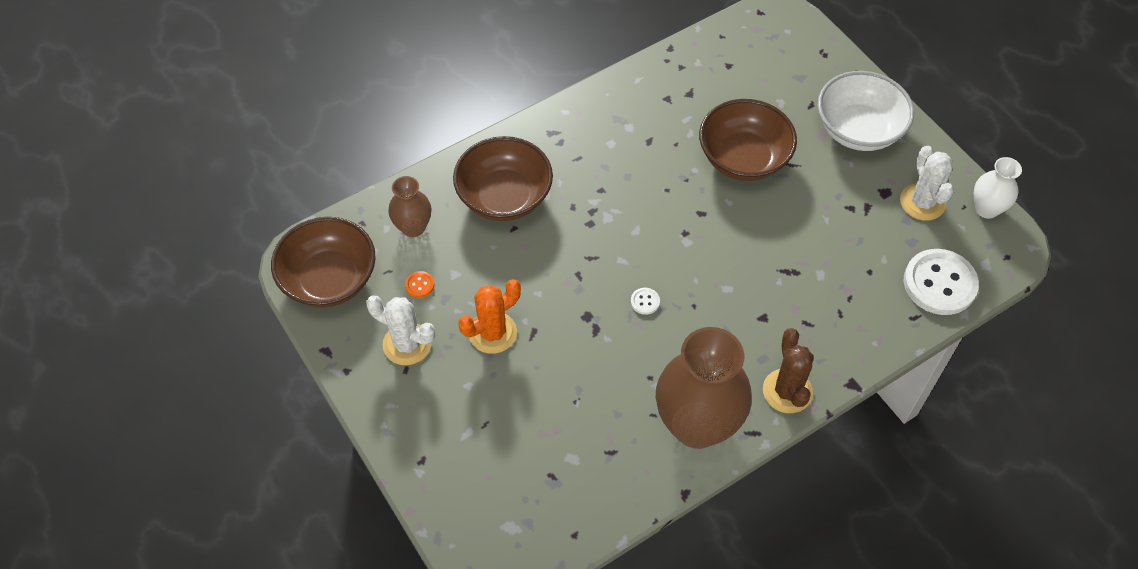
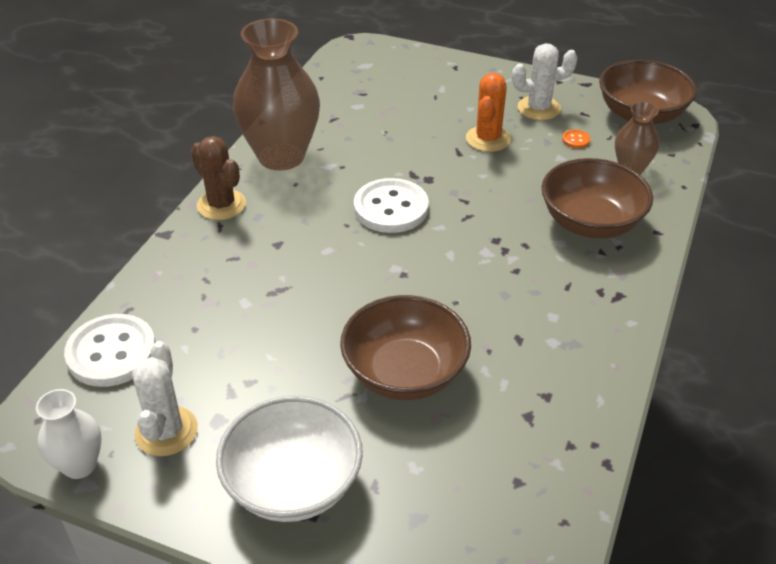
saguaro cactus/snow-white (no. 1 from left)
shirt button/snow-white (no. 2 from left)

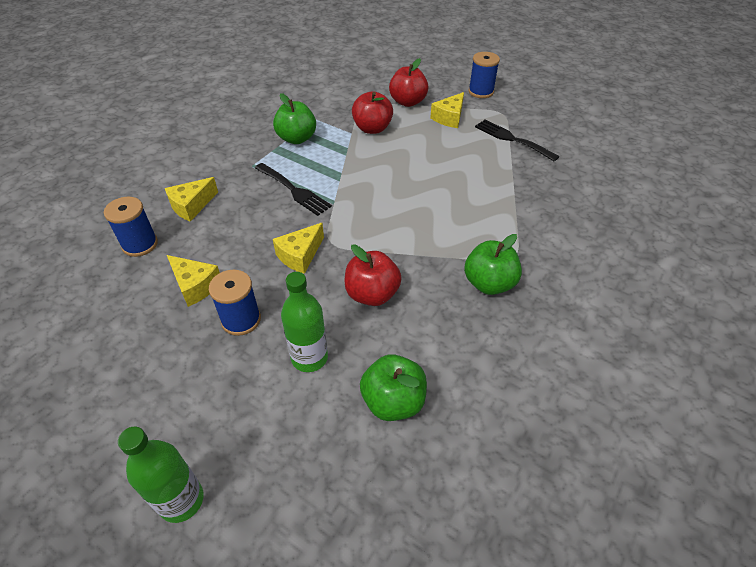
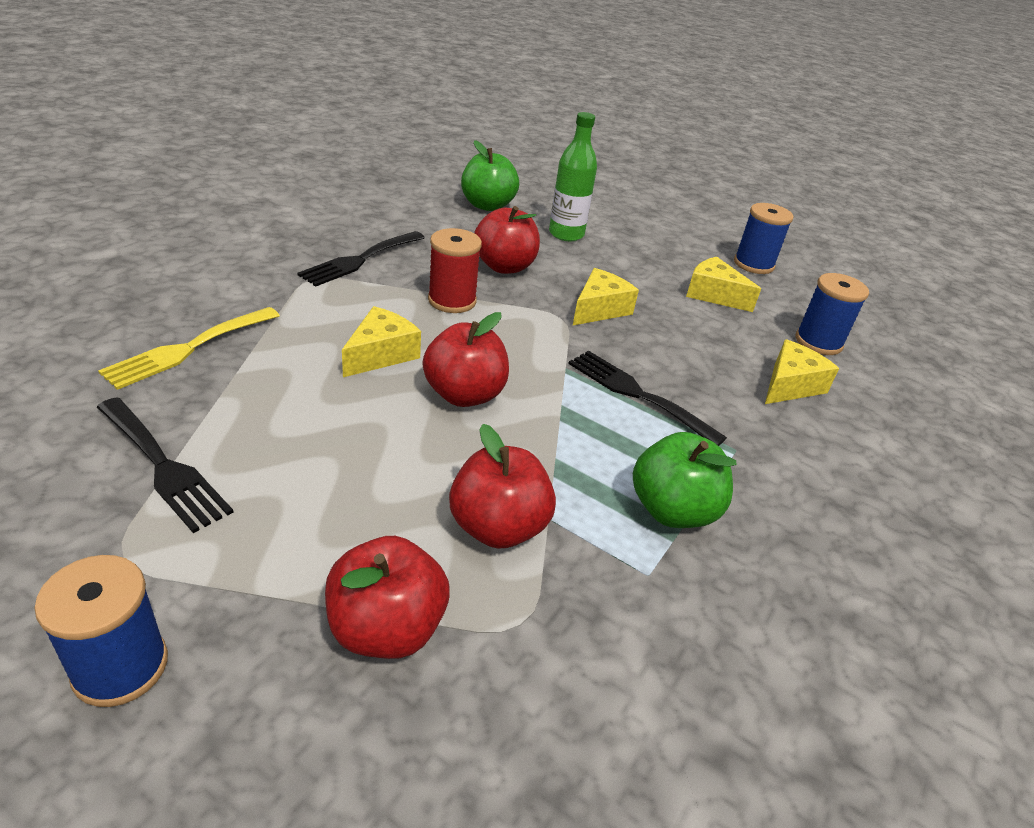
cheese/yellow (no. 1 from left)
dinner fork/ebony (no. 2 from left)
bobbin/royal blue (no. 2 from left)
bottle/emerald (no. 1 from left in the first image)
bobbin/crimson
dinner fork/yellow
apple fruit/crimson (no. 2 from left)

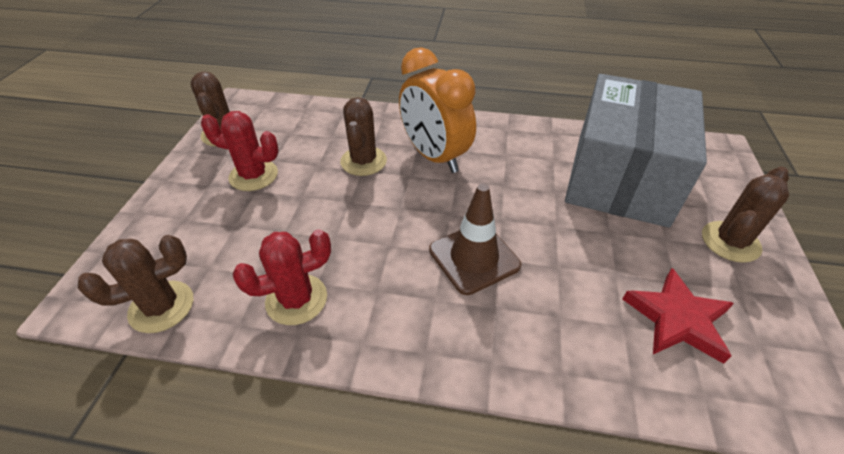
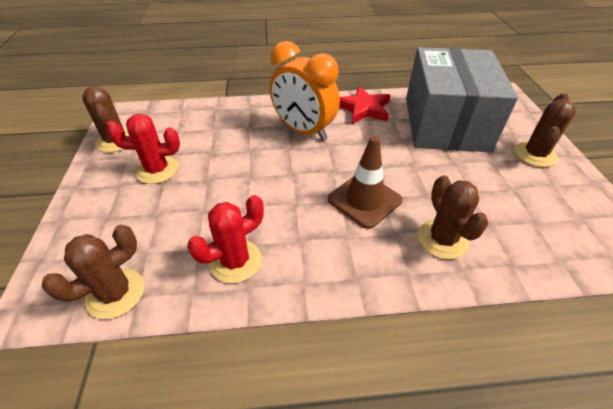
saguaro cactus/russet (no. 3 from left)
star shape/crimson

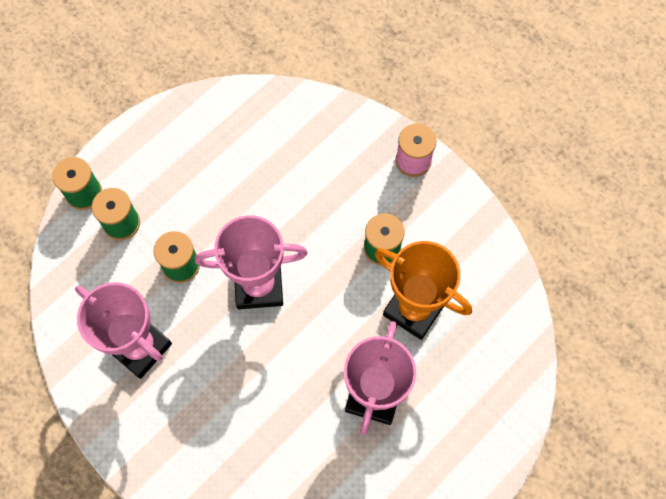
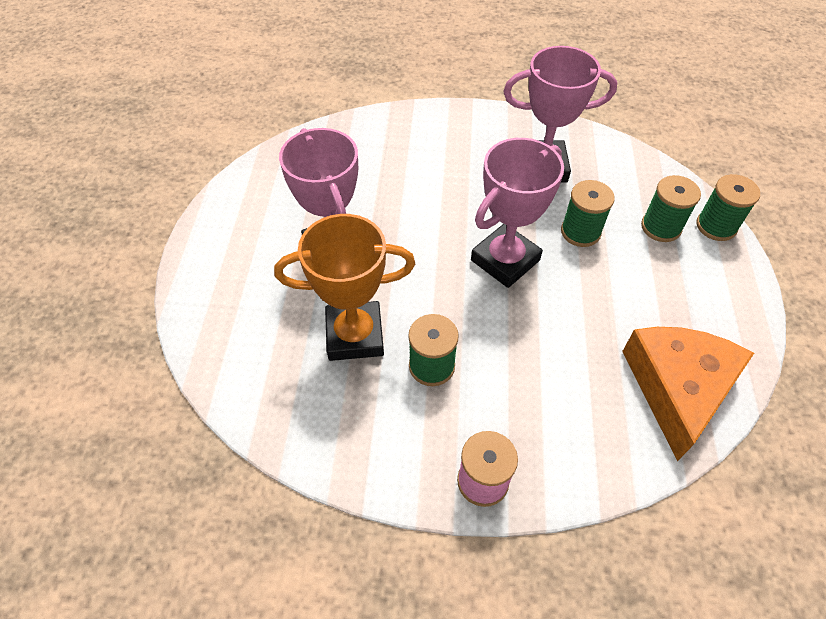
cheese/orange

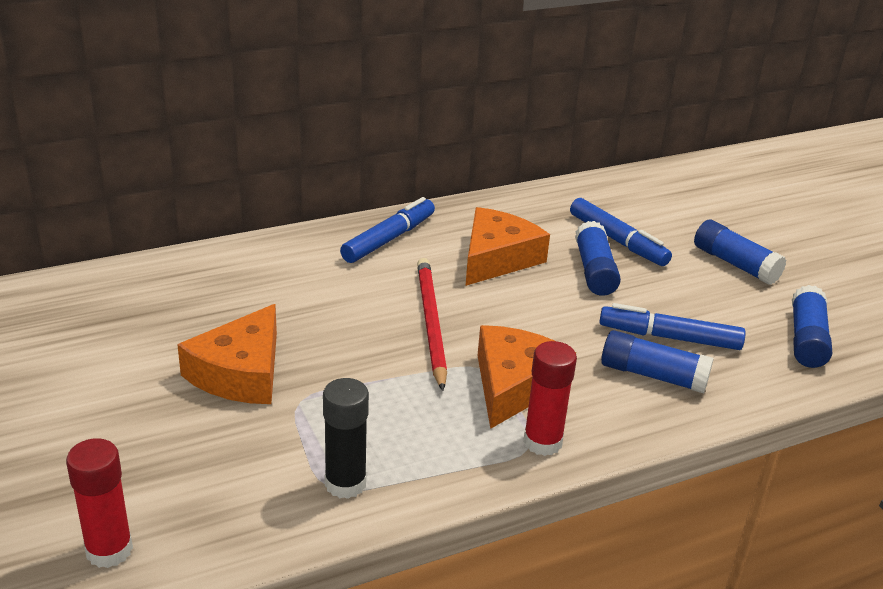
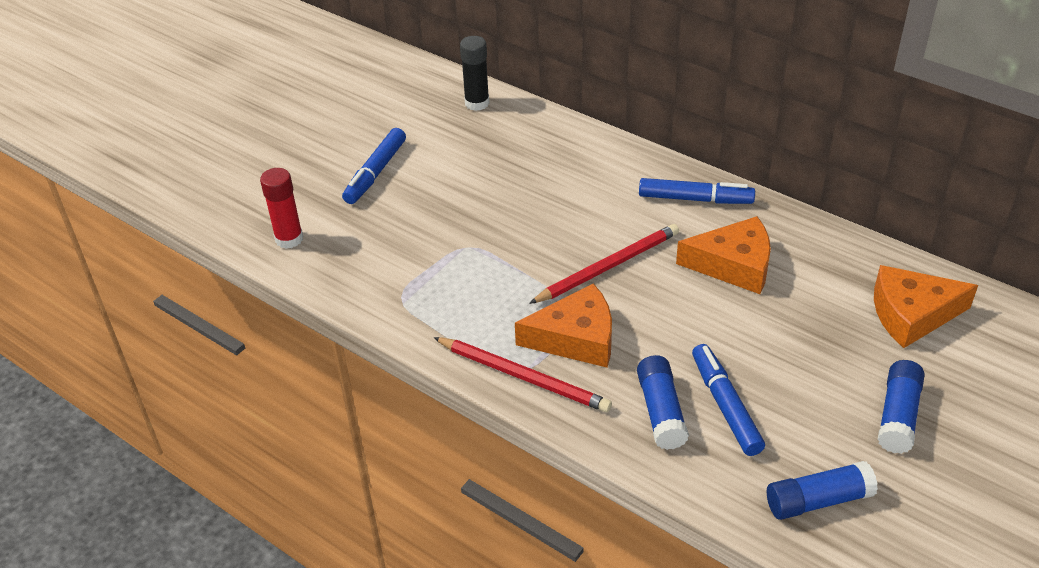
marker/royal blue (no. 1 from left)
stick of glue/royal blue (no. 1 from left in the first image)
cheese/orange (no. 3 from left)
lead pencil/crimson (no. 1 from left)
stick of glue/ebony

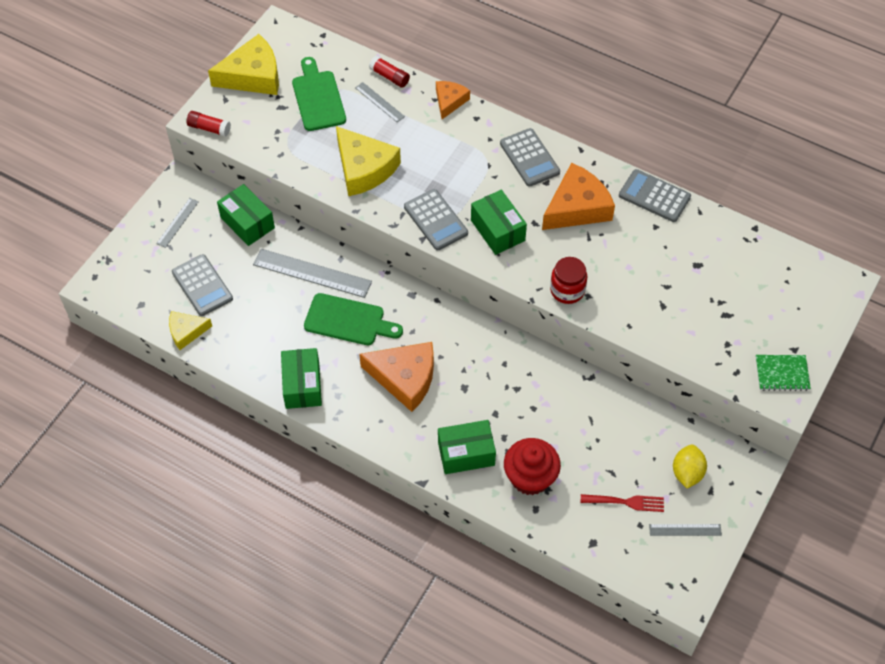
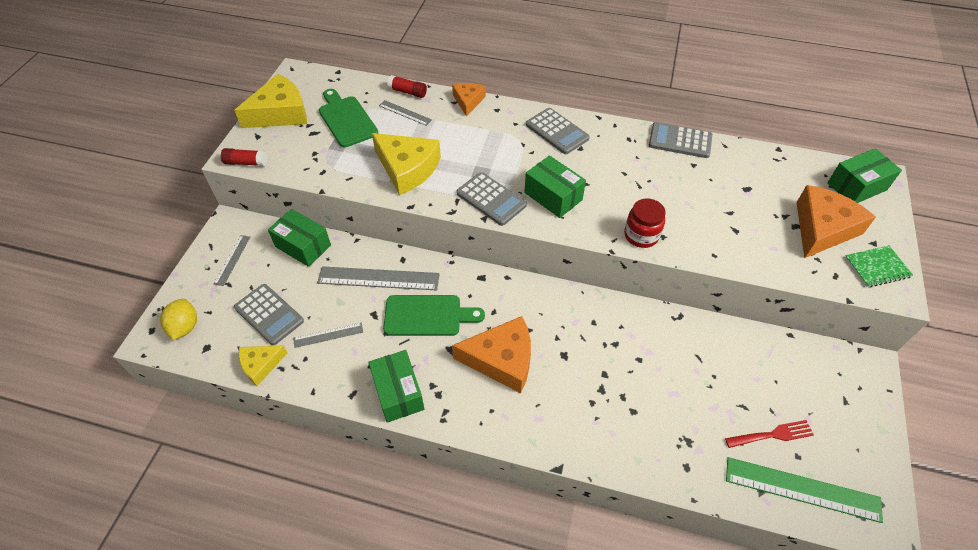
cheese/orange (no. 3 from left)
box/emerald (no. 4 from left)
cupcake/crimson
citrus fruit/yellow
straightedge/grey (no. 2 from left)
straightedge/emerald

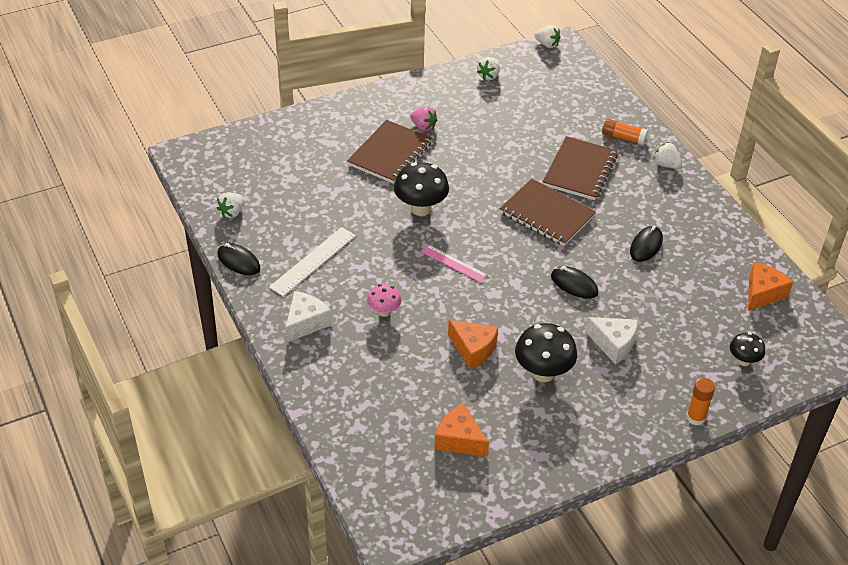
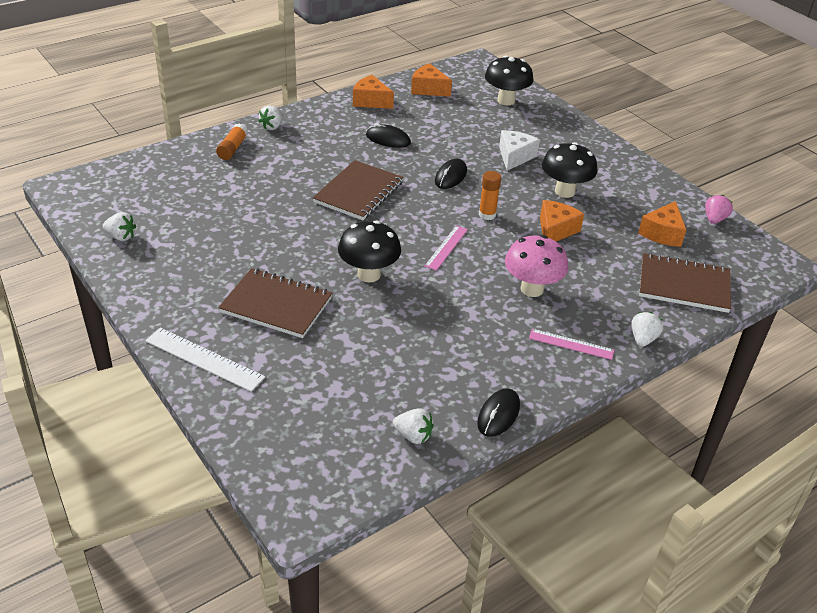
strawberry/snow-white (no. 4 from left)
strawberry/rose-pink
exercise book/russet (no. 3 from left)
straightedge/snow-white
mushroom/rose-pink
straightedge/rose-pink (no. 2 from left)
mushroom/ebony (no. 2 from left)
stick of glue/orange (no. 2 from left)
cheese/orange (no. 1 from left)

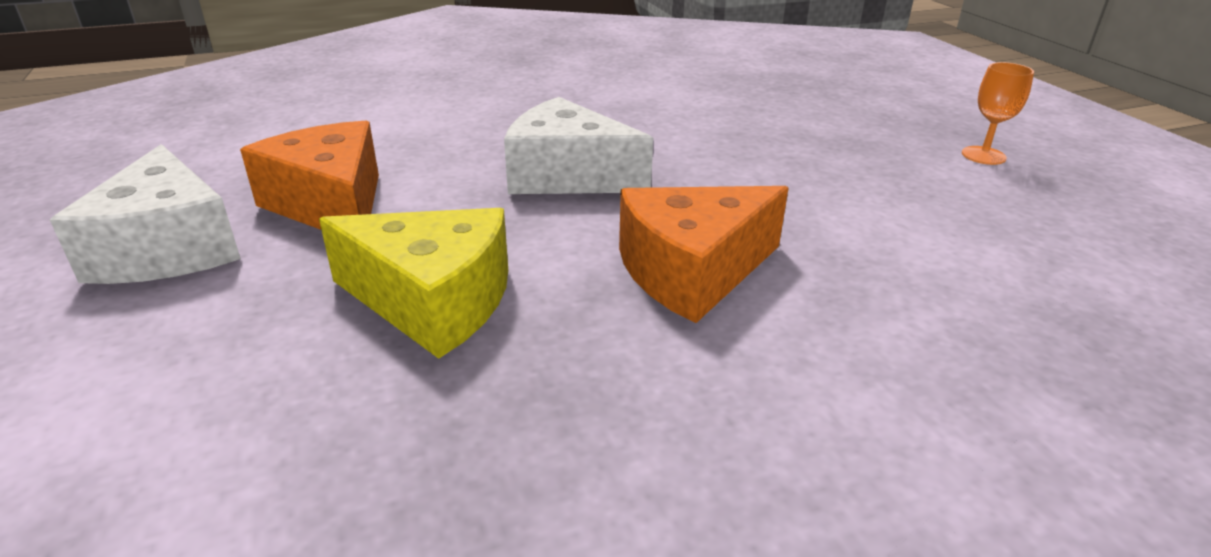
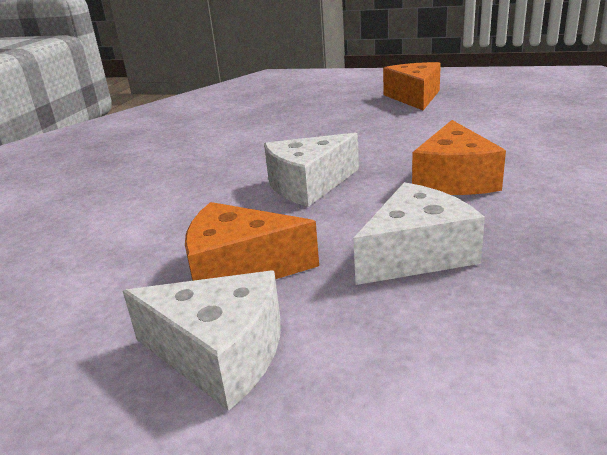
cheese/orange (no. 2 from left)
cheese/snow-white (no. 3 from left)

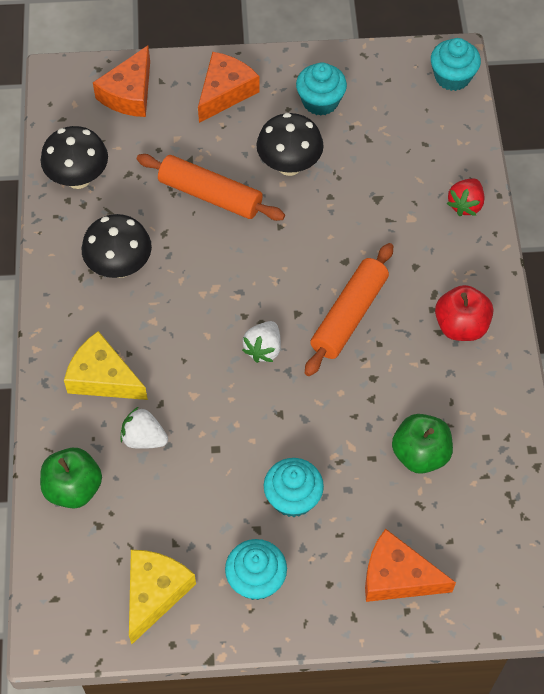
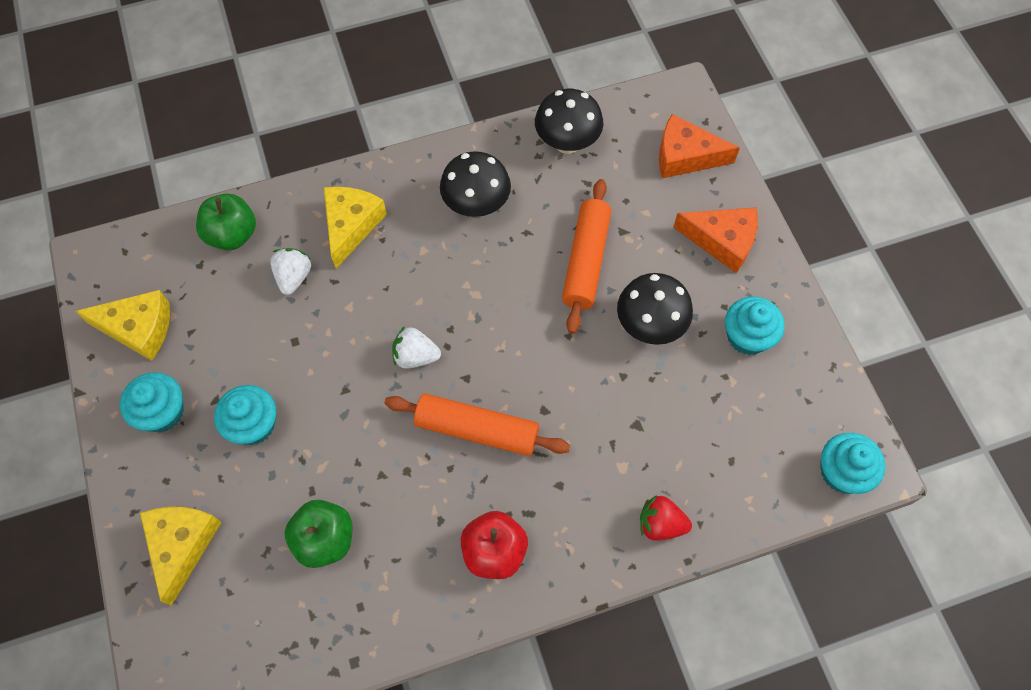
cheese/yellow (no. 2 from left)

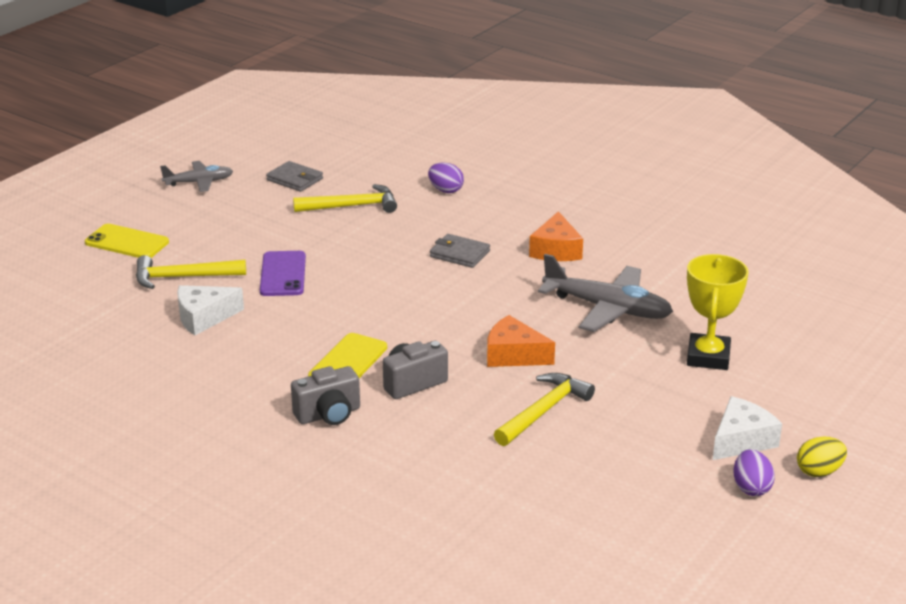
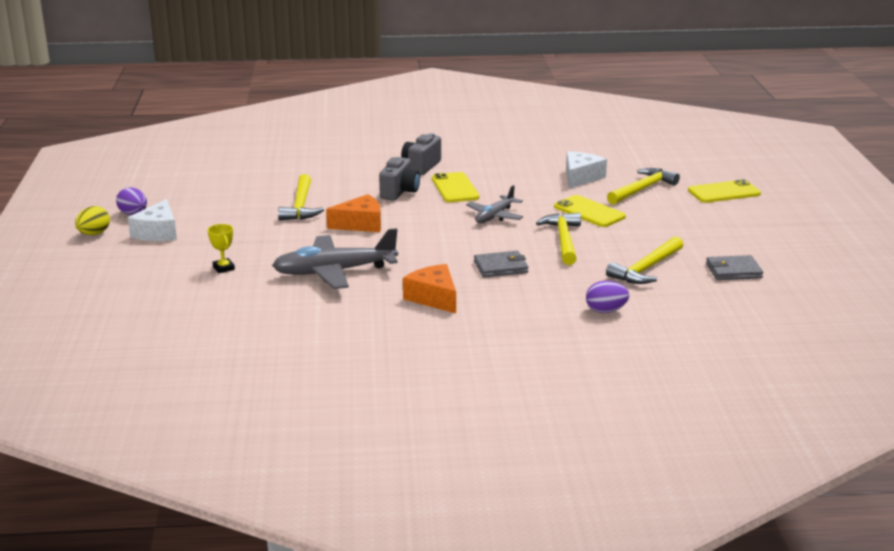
aeroplane/grey (no. 2 from left)
mobile phone/yellow (no. 2 from left)
prize cup/yellow
claw hammer/yellow (no. 2 from left)

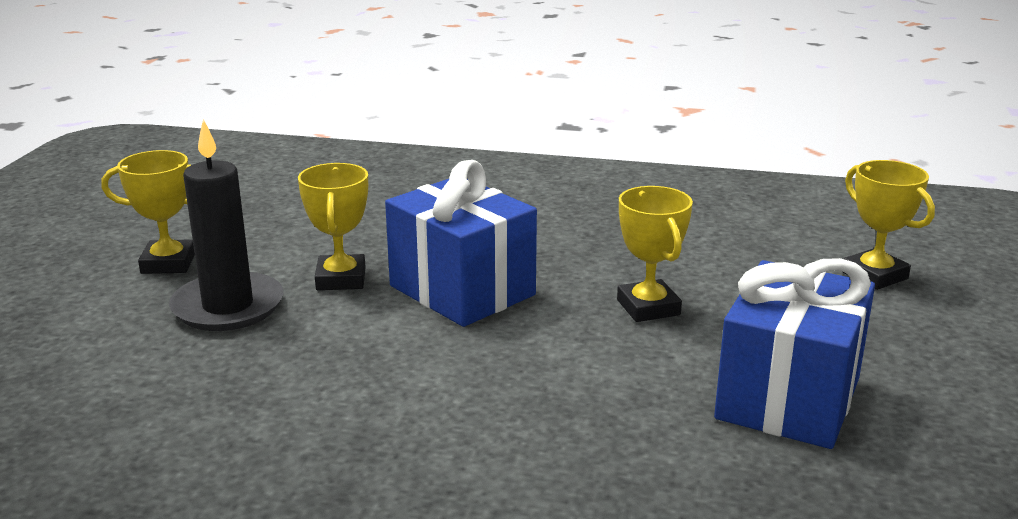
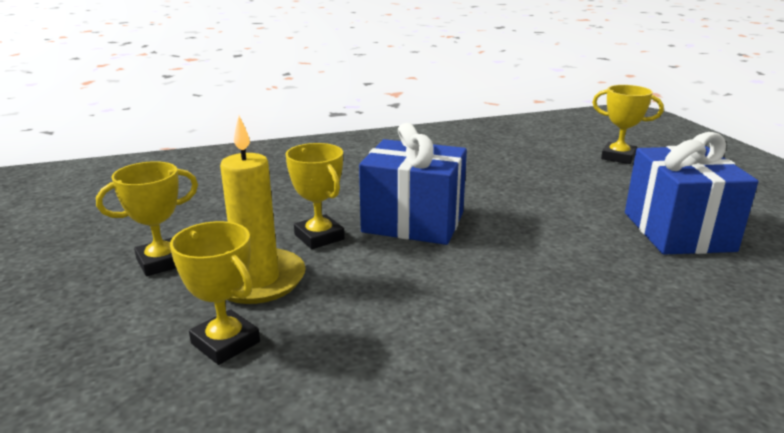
wax candle/yellow
prize cup/yellow (no. 2 from left)

